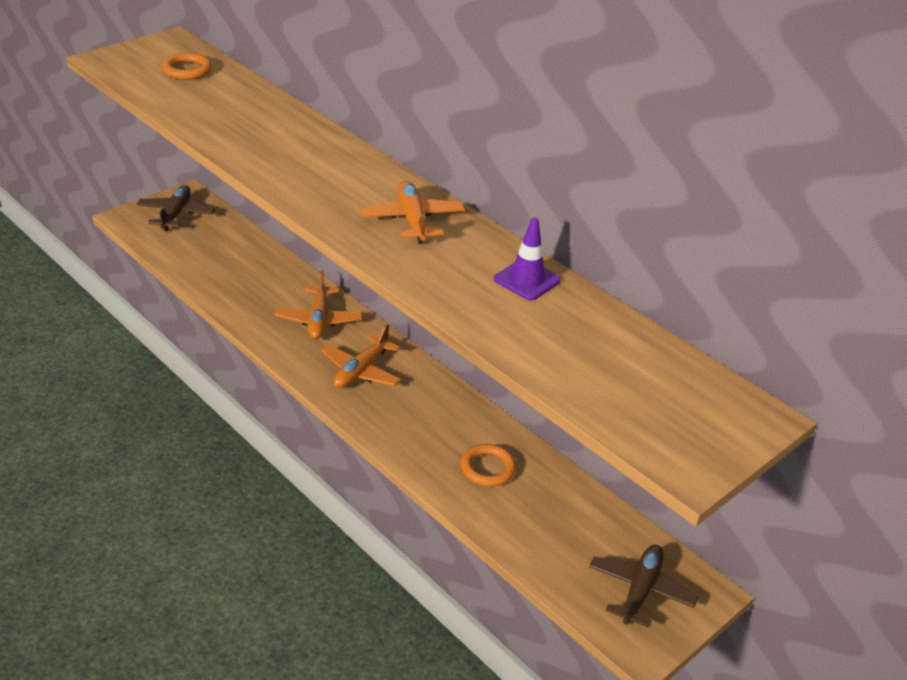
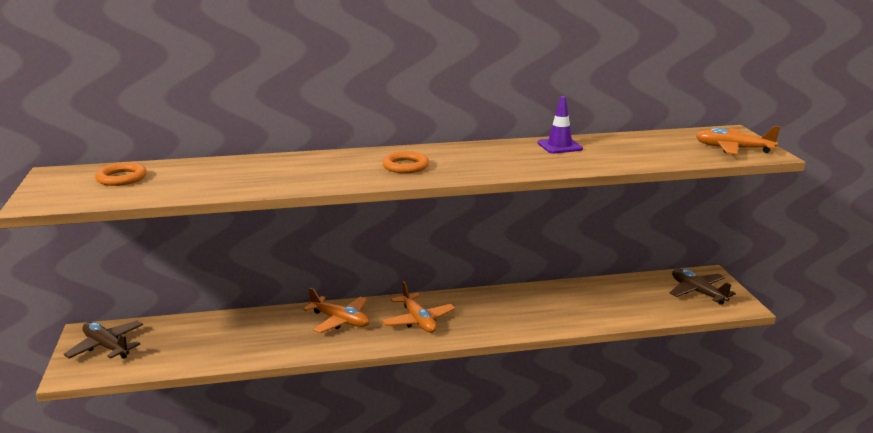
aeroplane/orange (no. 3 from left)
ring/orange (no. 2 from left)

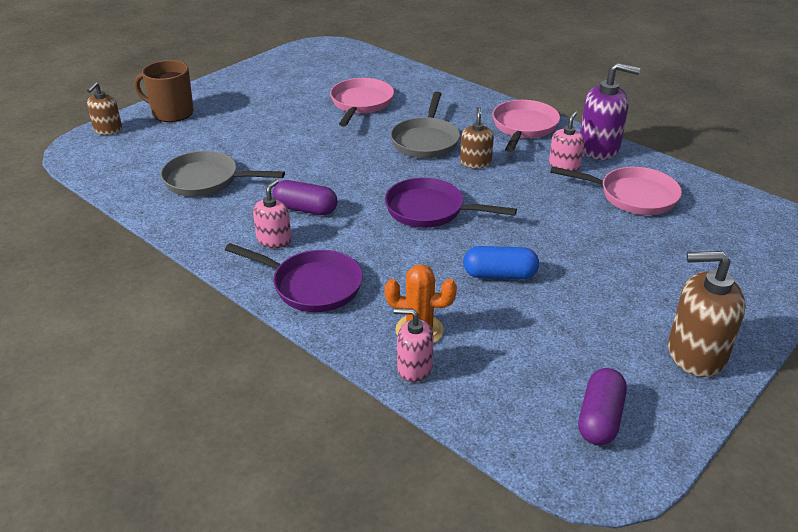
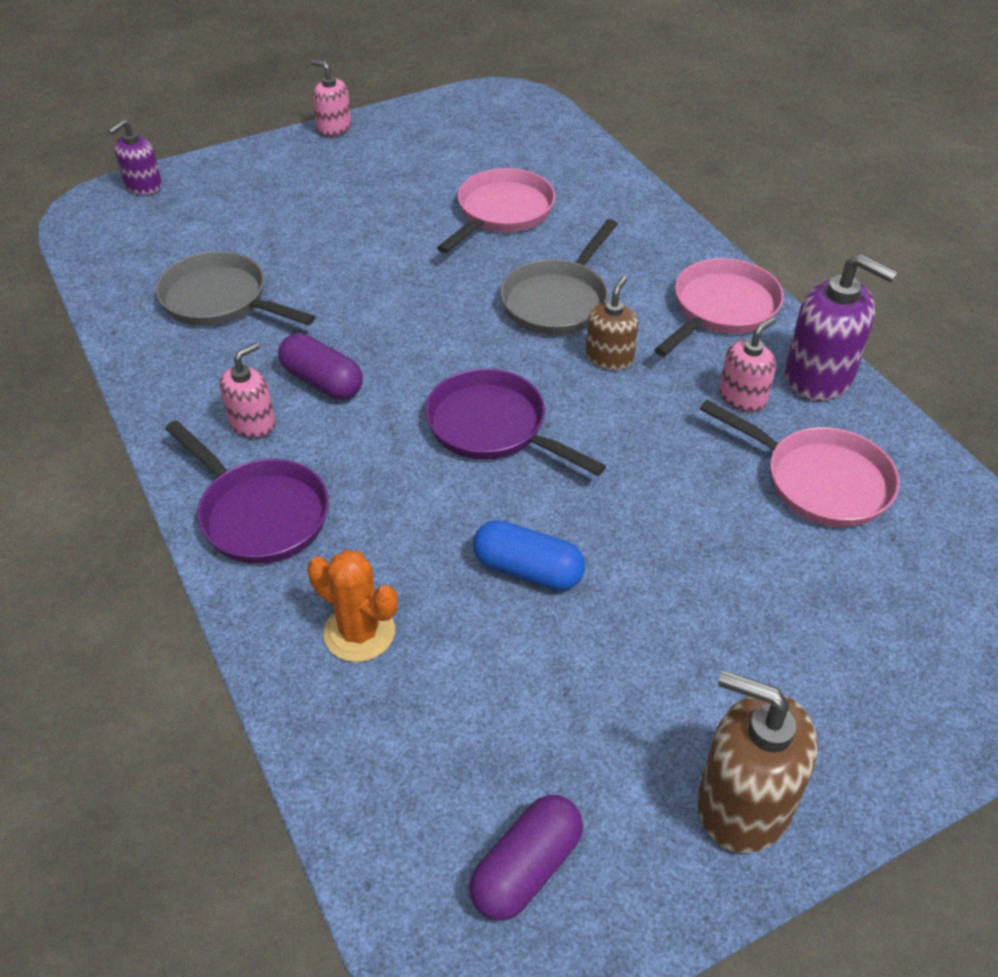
tea mug/russet
soap dispenser/violet (no. 1 from left)
soap dispenser/rose-pink (no. 2 from left)

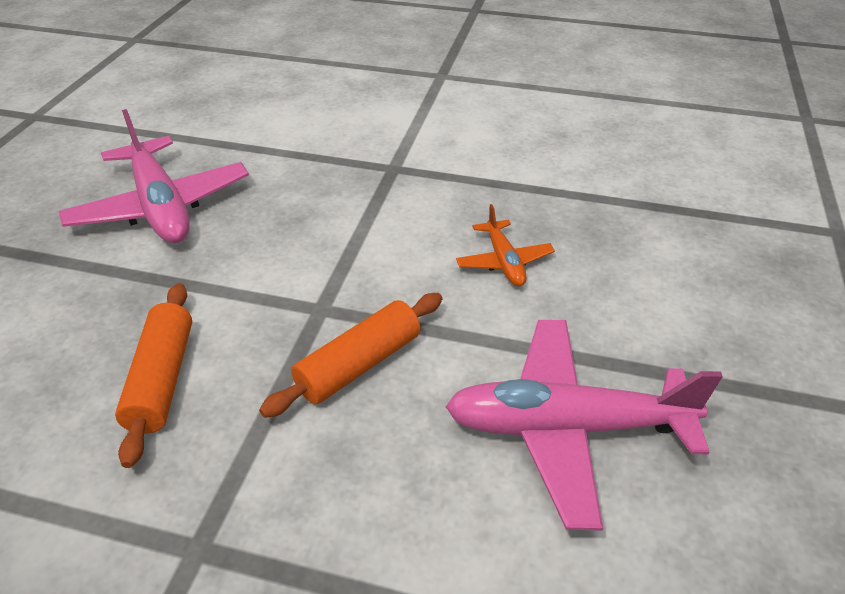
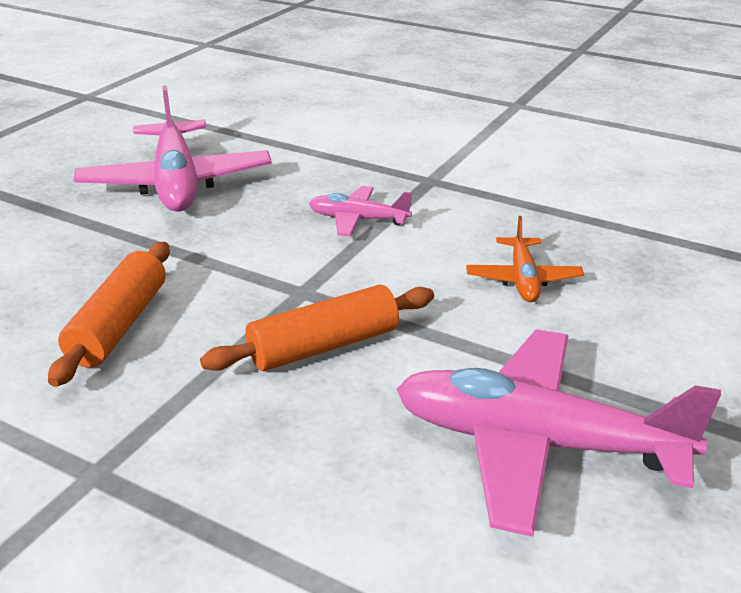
aeroplane/rose-pink (no. 2 from left)

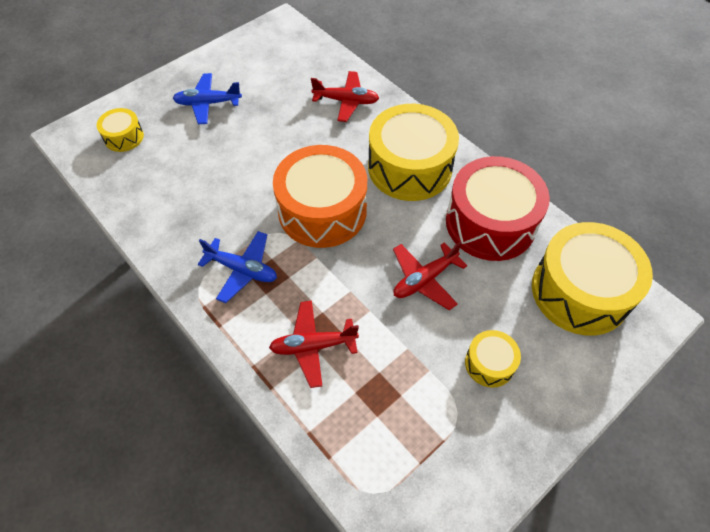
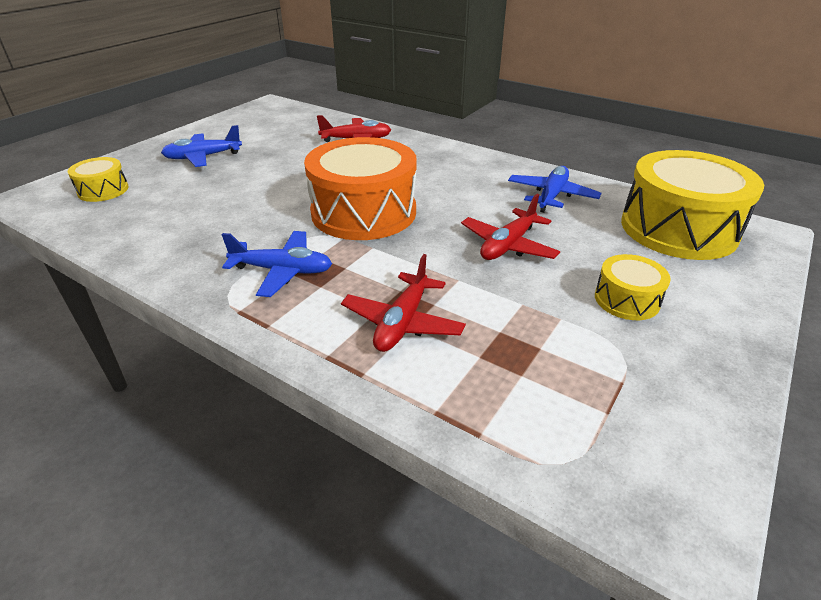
snare drum/yellow (no. 2 from left in the first image)
aeroplane/royal blue (no. 3 from left)
aeroplane/crimson (no. 2 from left)

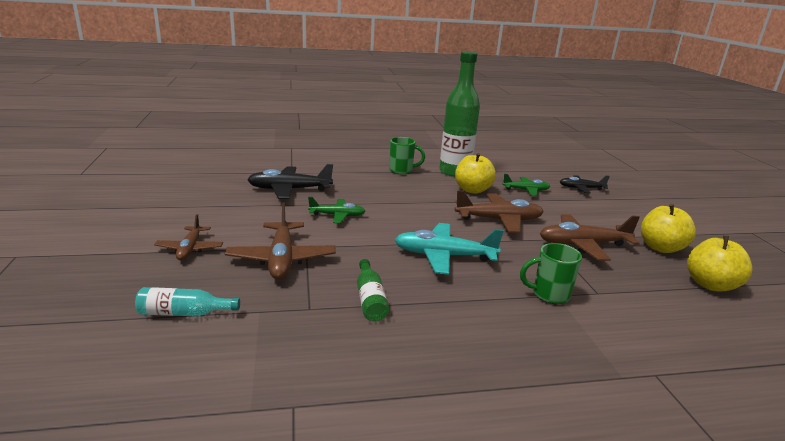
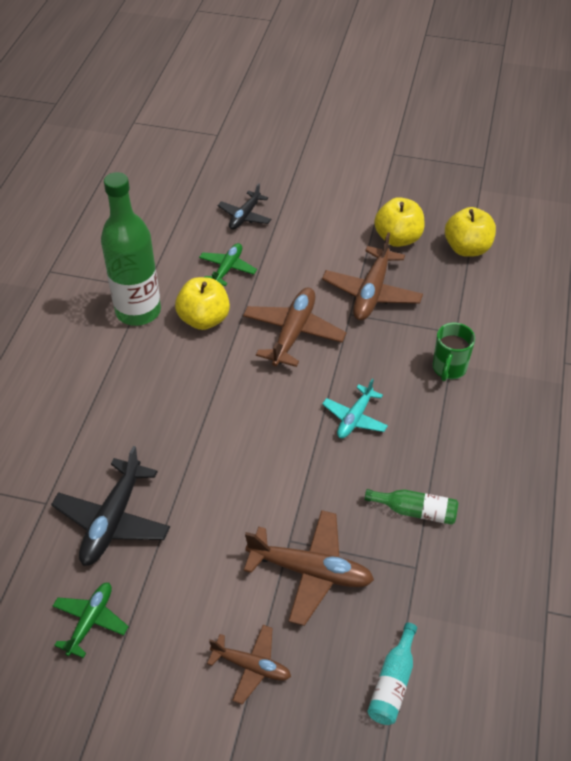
tea mug/emerald (no. 1 from left in the first image)
aeroplane/emerald (no. 1 from left)
aeroplane/teal

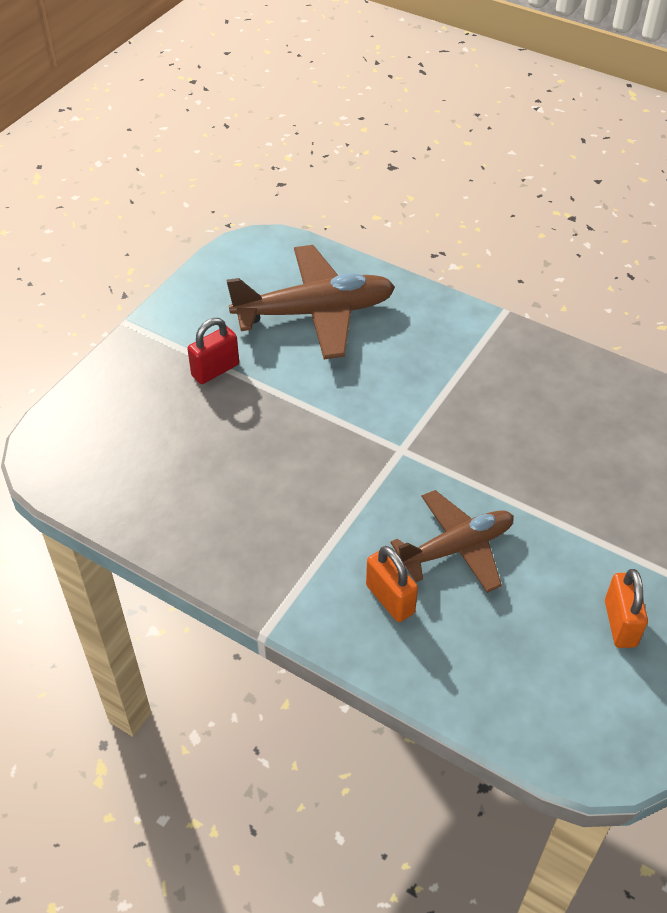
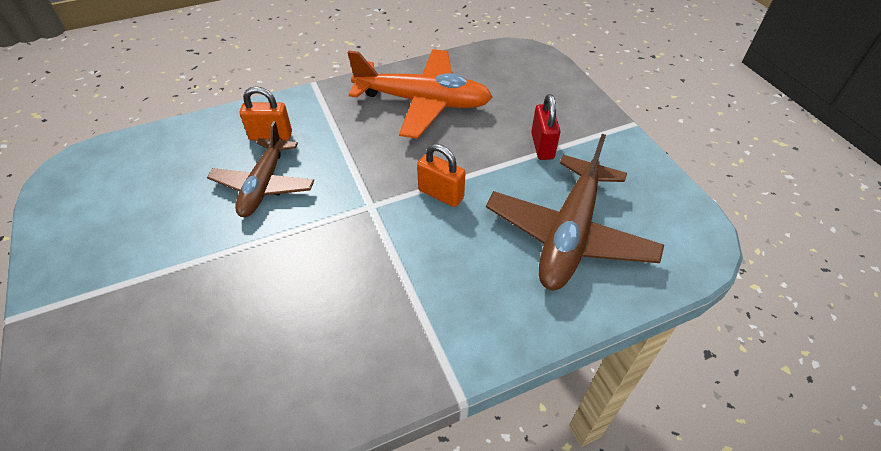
small lock/orange (no. 2 from left)
aeroplane/orange

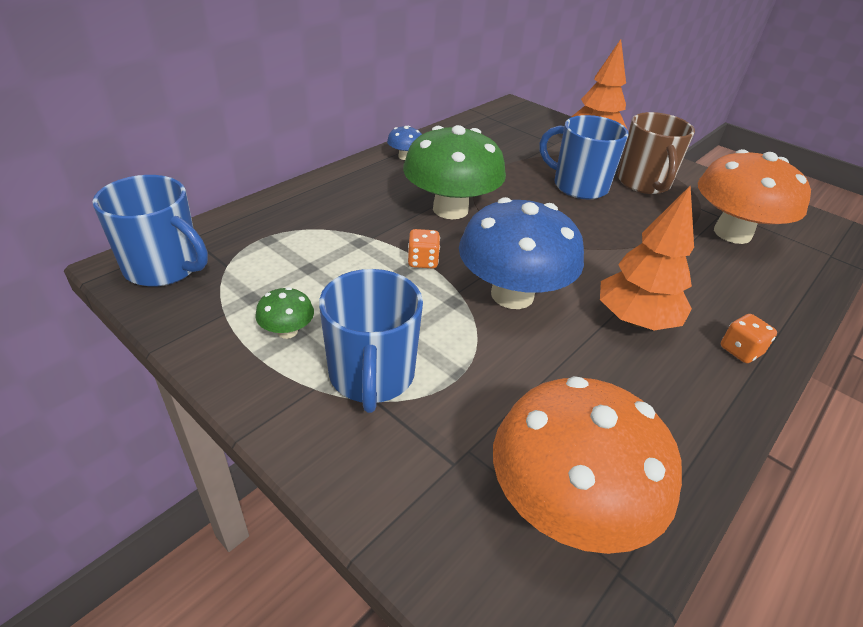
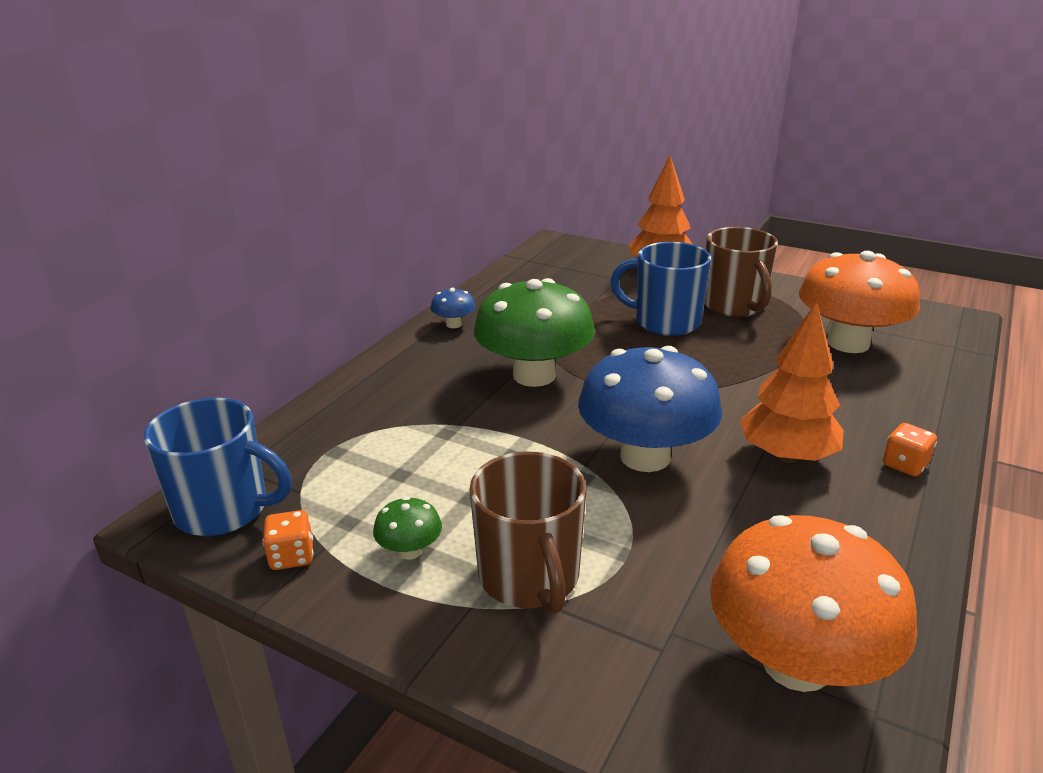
dice/orange (no. 1 from left)
tea mug/russet (no. 1 from left)

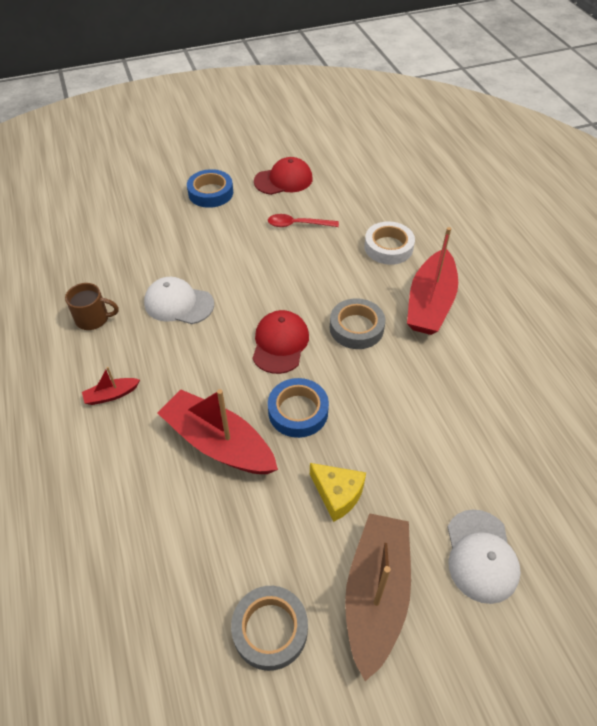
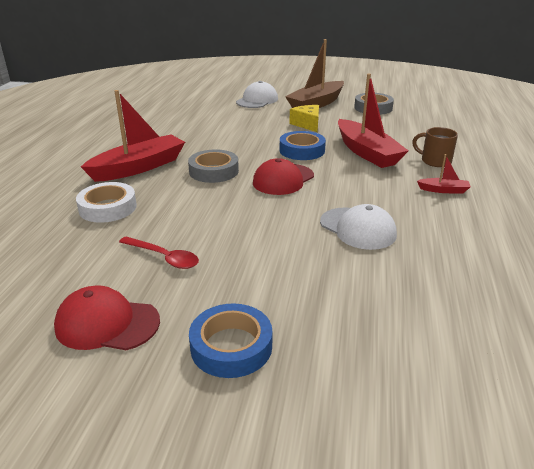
tea mug/russet

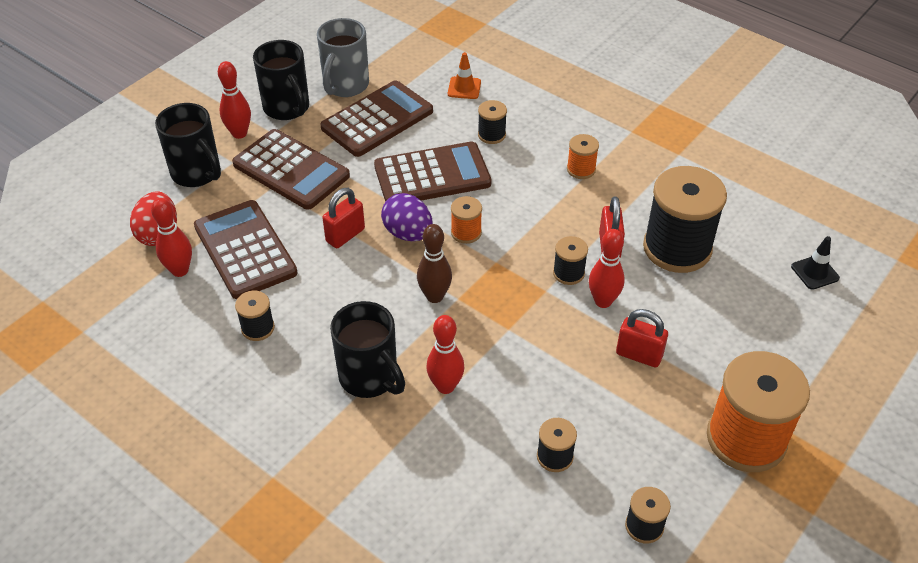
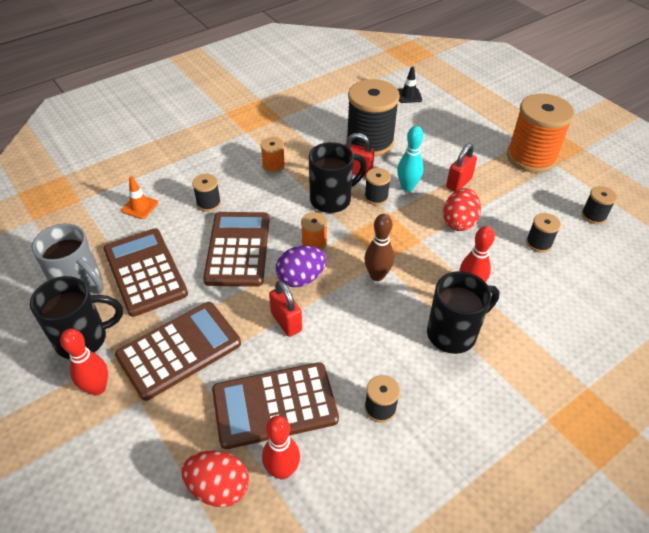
tea mug/ebony (no. 2 from left)
bowling pin/teal
toy egg/crimson (no. 2 from left)

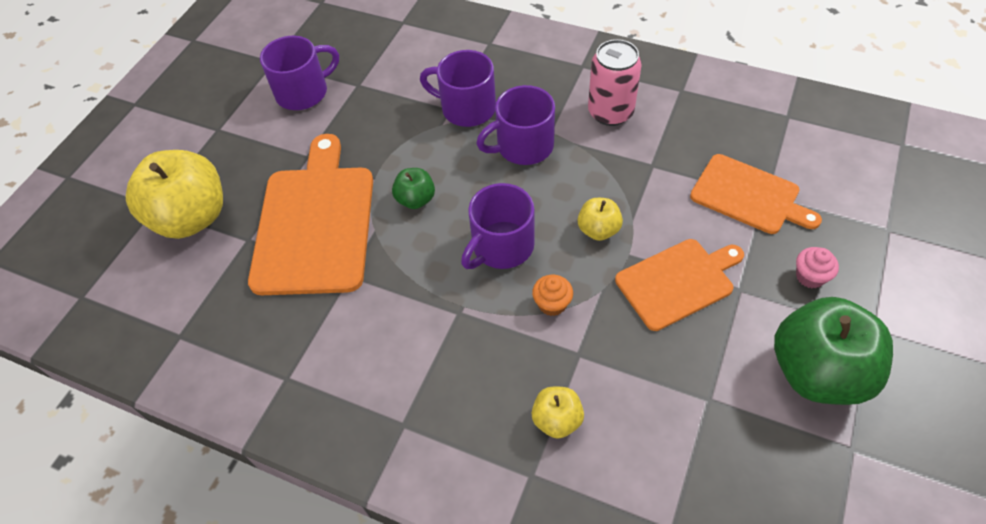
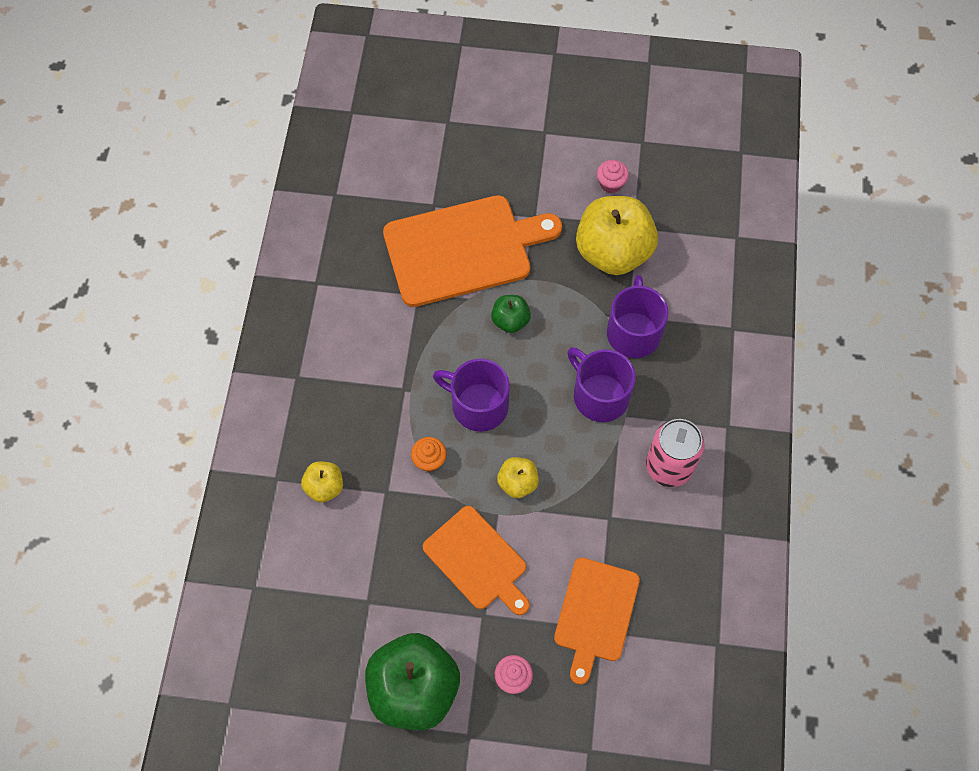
cupcake/rose-pink (no. 2 from left)
apple fruit/yellow (no. 3 from left)

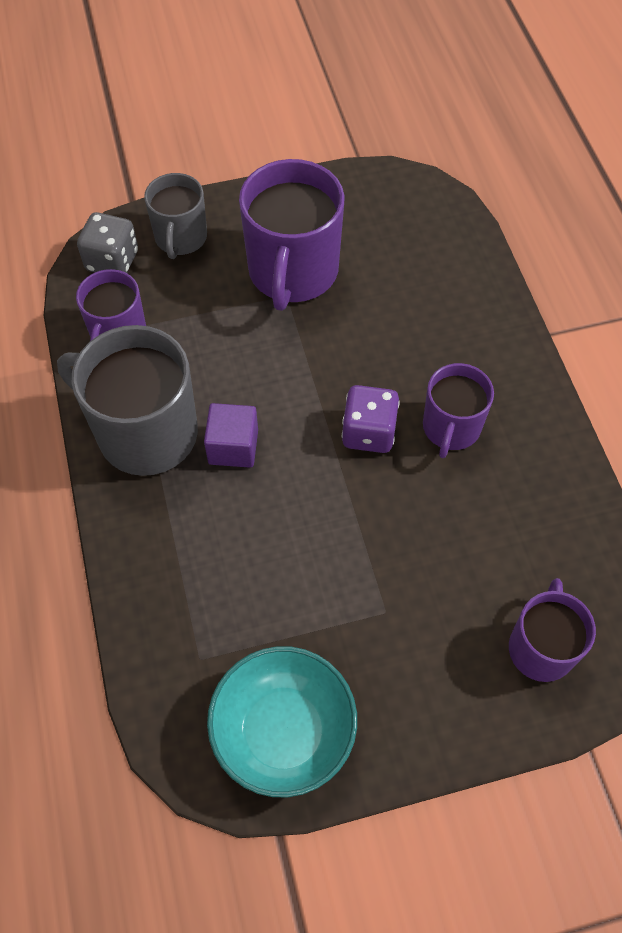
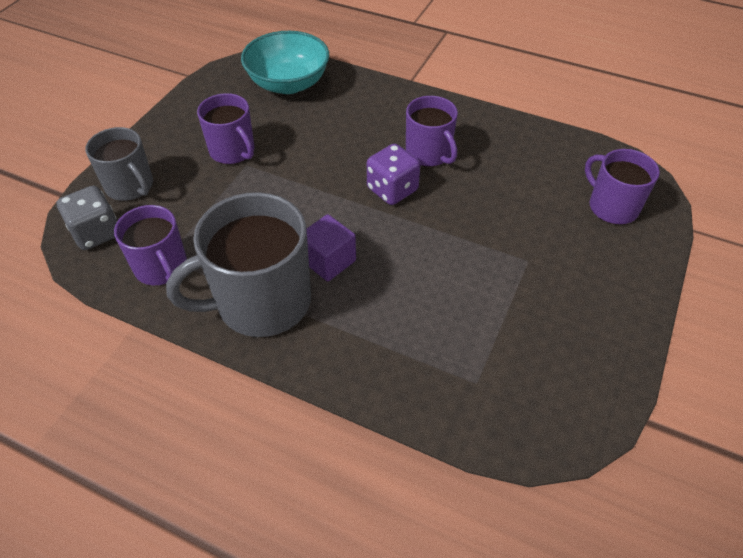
tea mug/violet (no. 2 from left)
deep dish/teal

